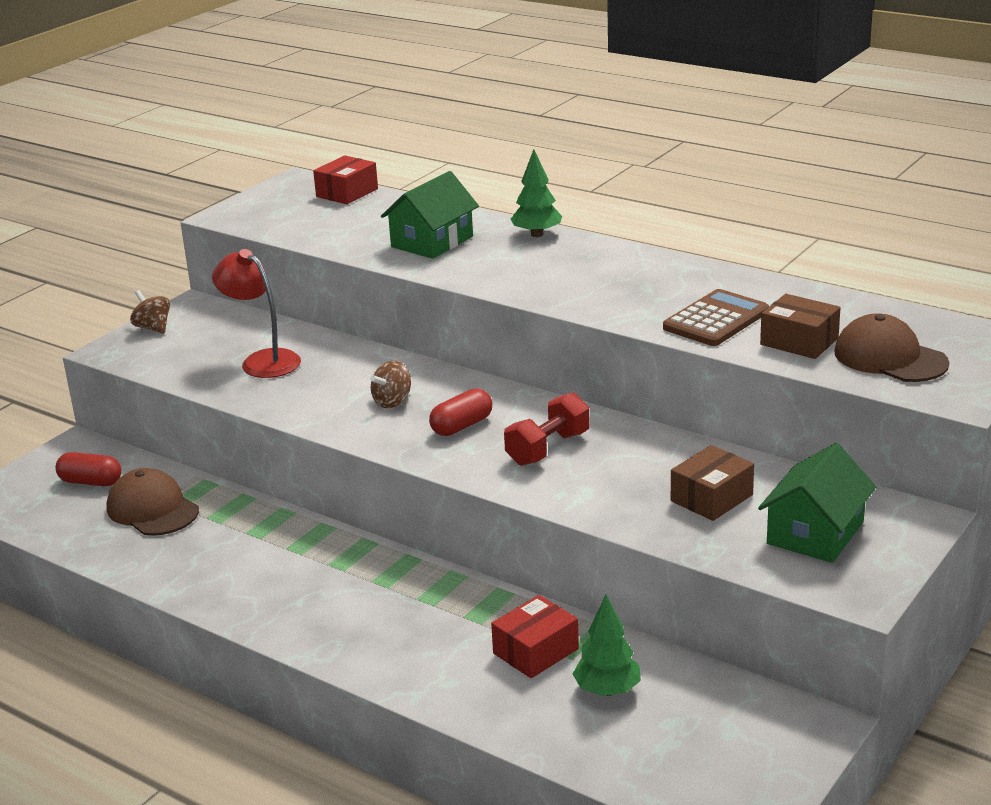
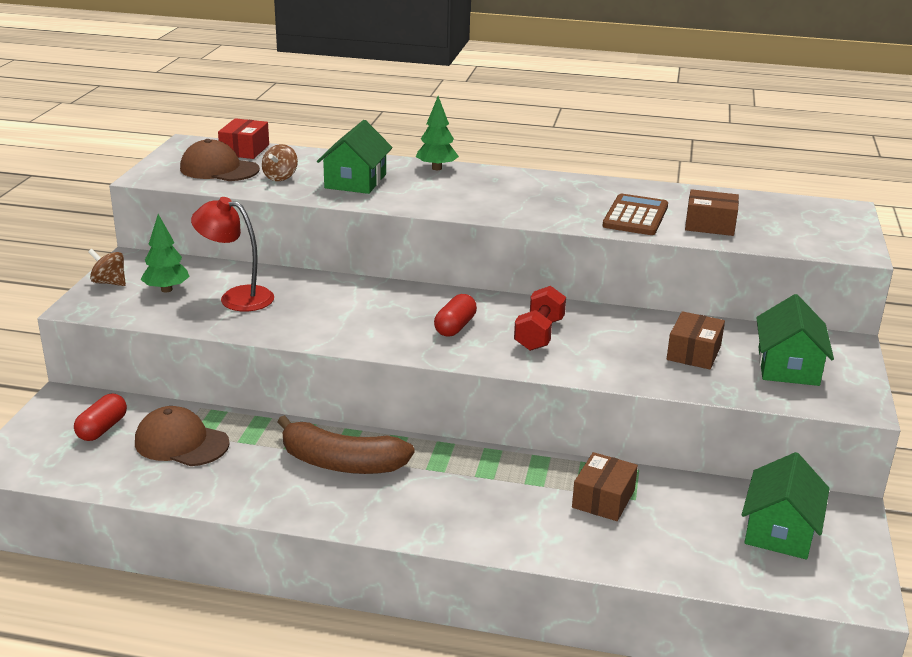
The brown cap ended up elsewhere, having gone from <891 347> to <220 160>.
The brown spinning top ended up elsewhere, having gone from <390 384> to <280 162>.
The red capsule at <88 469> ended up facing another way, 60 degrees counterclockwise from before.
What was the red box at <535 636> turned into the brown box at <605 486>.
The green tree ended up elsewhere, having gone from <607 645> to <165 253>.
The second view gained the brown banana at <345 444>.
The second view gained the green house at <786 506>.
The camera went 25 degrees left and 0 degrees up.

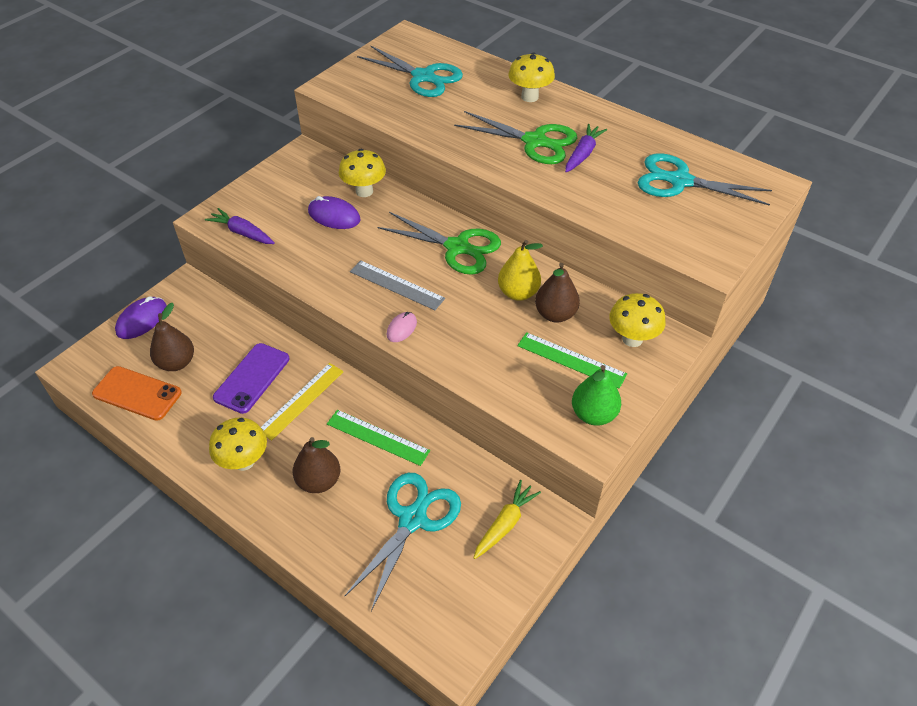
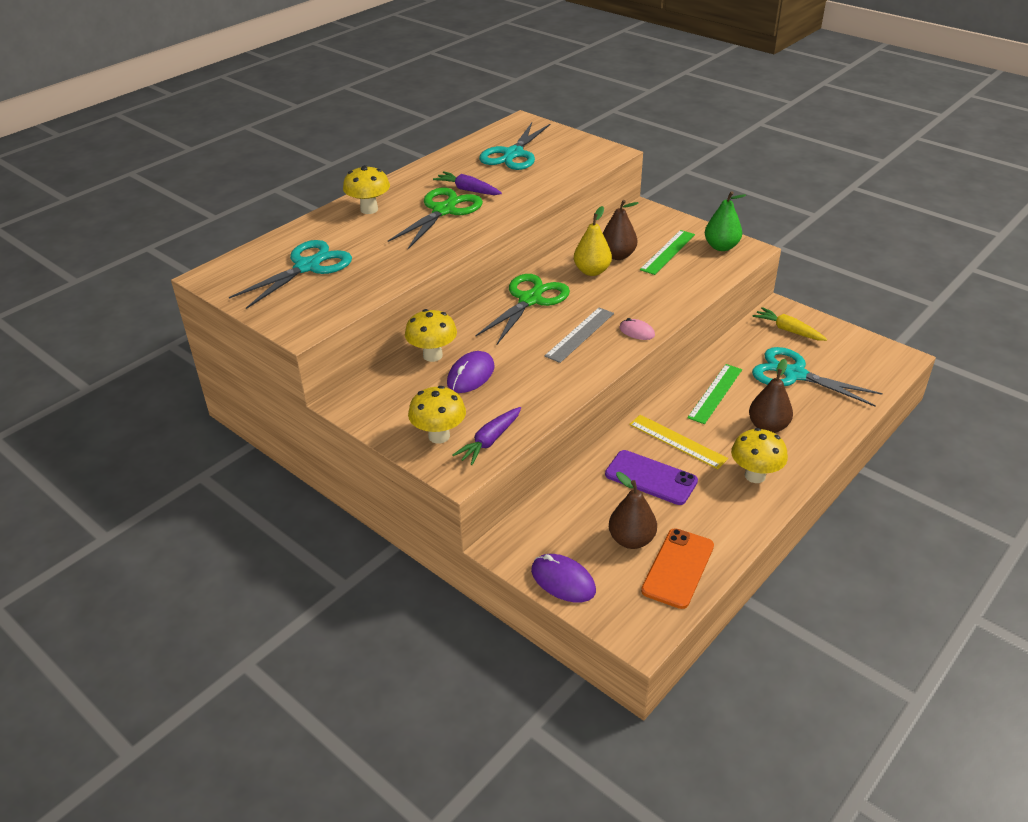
The yellow mushroom ended up elsewhere, having gone from <637 320> to <437 415>.
The camera went 85 degrees left and 10 degrees down.

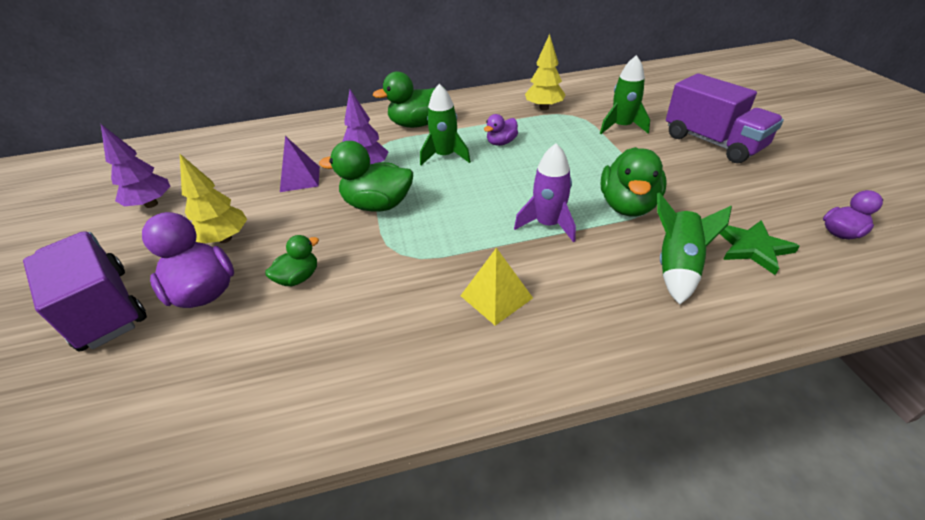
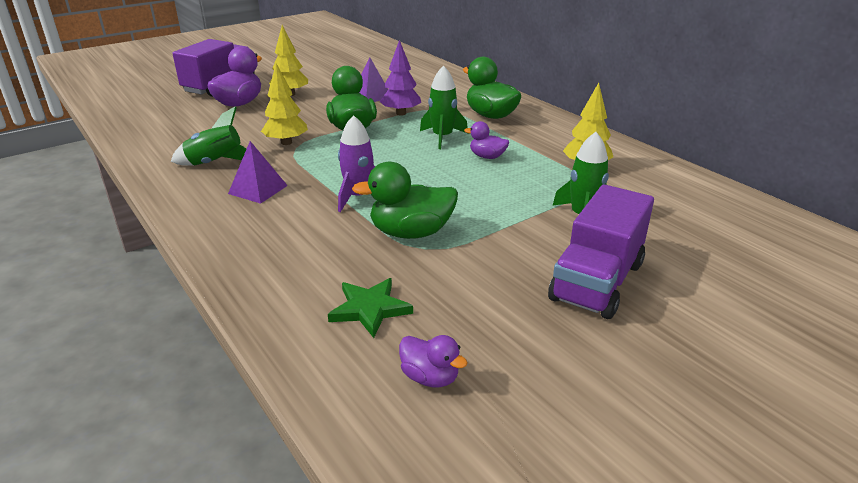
The second view lost the purple tree at <136 166>.
The green rocket ended up elsewhere, having gone from <694 248> to <208 136>.
The second view lost the green duck at <292 260>.
What was the yellow pyramid at <496 287> turned into the purple pyramid at <258 172>.
The second view gained the yellow tree at <284 104>.
The camera went 65 degrees right and 10 degrees down.

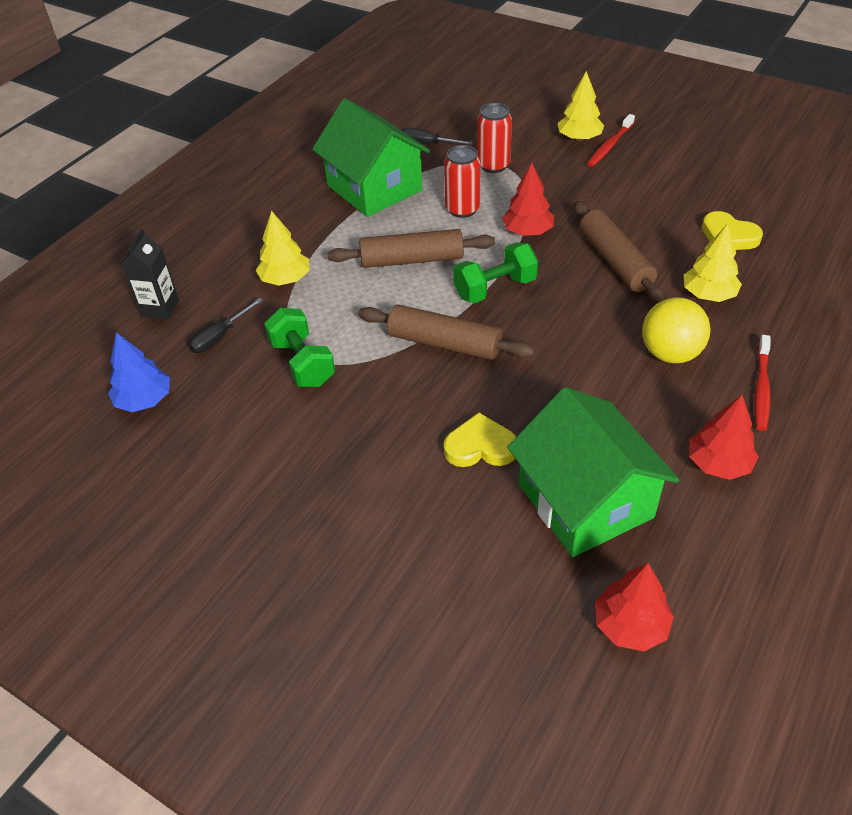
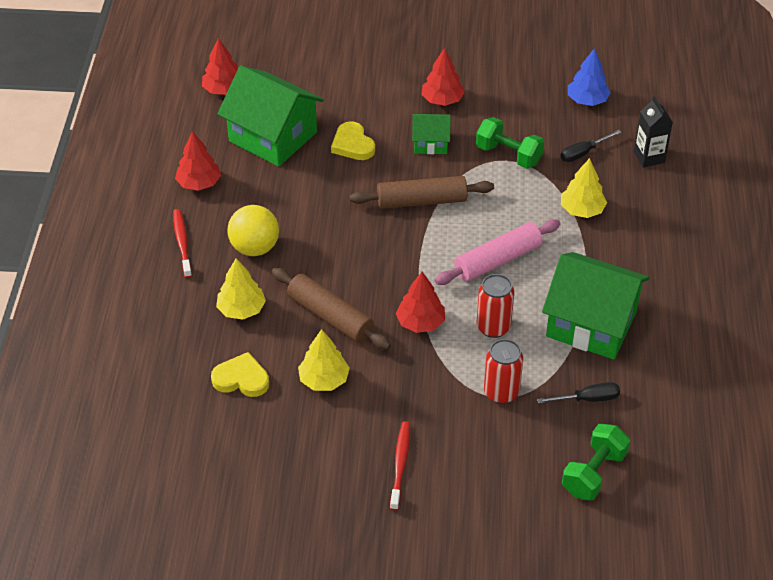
The yellow tree ended up elsewhere, having gone from <580 106> to <324 360>.
What was the brown rolling pin at <411 248> turned into the pink rolling pin at <497 252>.
The green dumbbell ended up elsewhere, having gone from <496 272> to <596 462>.
The black screwdriver at <225 325> ended up facing another way, 135 degrees counterclockwise from before.
The yellow heart at <480 440> ended up facing another way, 90 degrees clockwise from before.
The second view gained the red tree at <443 77>.
The second view gained the green house at <431 134>.
The camera went 150 degrees right and 0 degrees up.

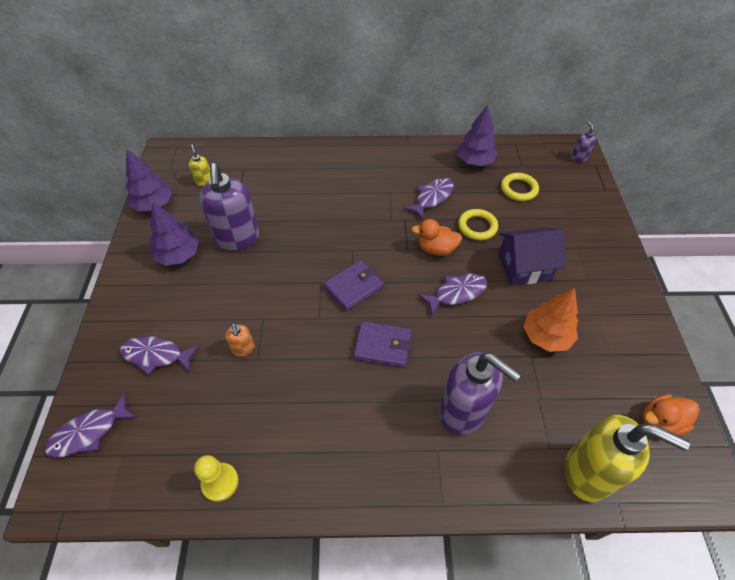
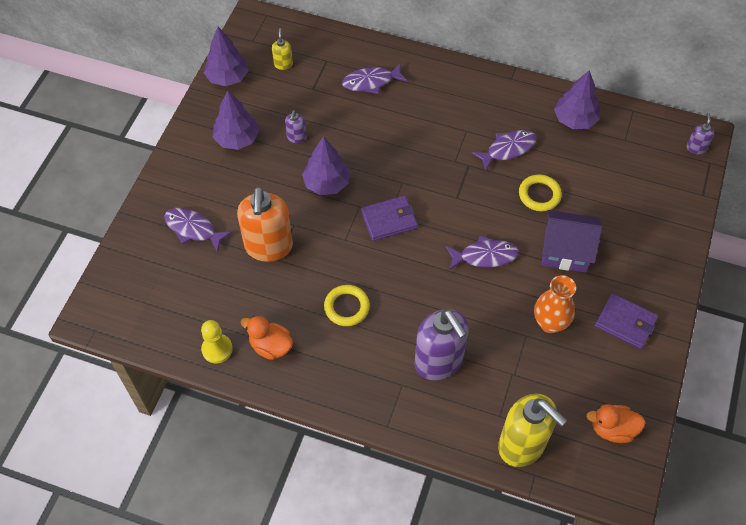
The size of the purple soap dispenser at <229 207> changed by a factor of 0.44.
The yellow ring ended up elsewhere, having gone from <520 187> to <347 305>.
The orange duck ended up elsewhere, having gone from <436 237> to <266 338>.
Where the orange tree stood at <550 320>, the orange vase came to stand at <555 304>.
The purple wallet ended up elsewhere, having gone from <382 344> to <626 321>.
The size of the orange soap dispenser at <240 340> changed by a factor of 2.27.
The purple fish ended up elsewhere, having gone from <91 425> to <375 78>.
The second view gained the purple tree at <326 165>.
The camera went 20 degrees right and 5 degrees up.

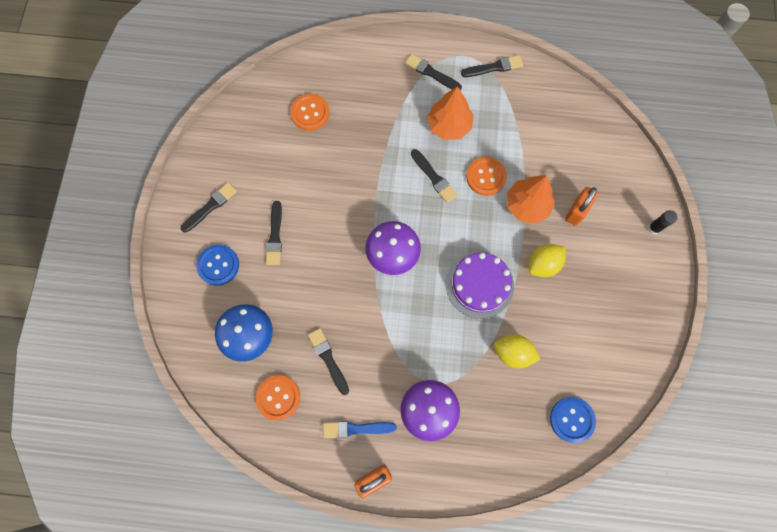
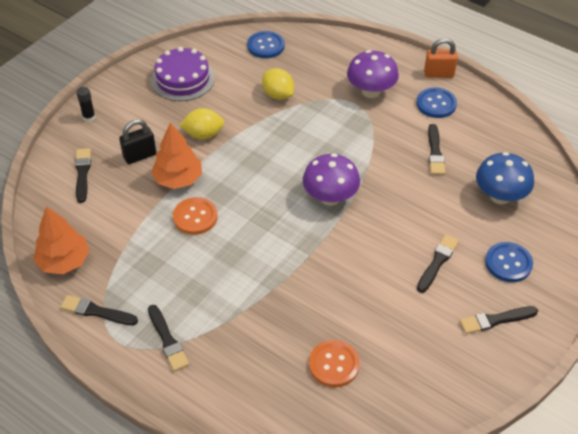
The orange tree ended up elsewhere, having gone from <450 113> to <61 240>.
The black brush ended up elsewhere, having gone from <434 176> to <83 175>.
What was the orange padlock at <581 206> turned into the black padlock at <138 141>.
The purple cake ended up elsewhere, having gone from <480 285> to <183 74>.
The second view lost the orange button at <278 397>.
Where the blue brush stood at <360 429>, the blue button came to stand at <436 102>.
The camera went 150 degrees left and 25 degrees down.

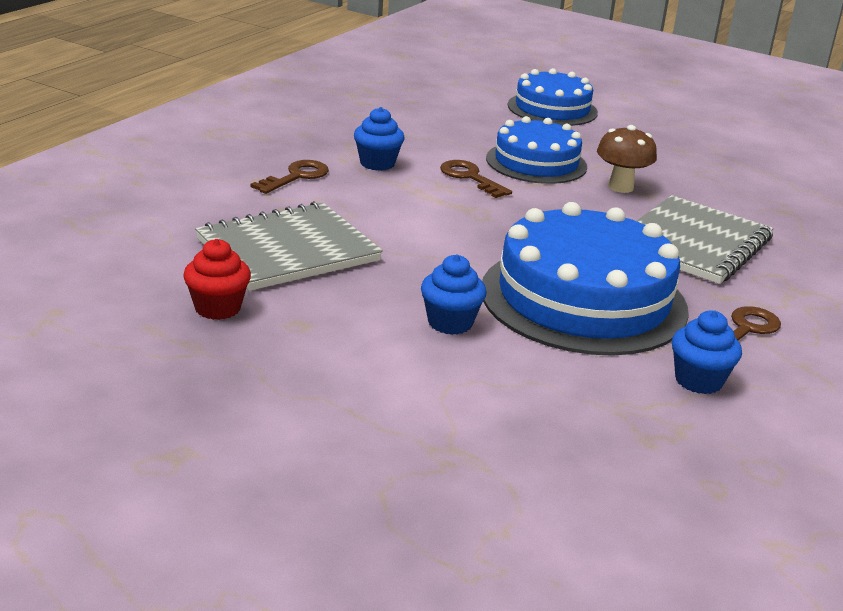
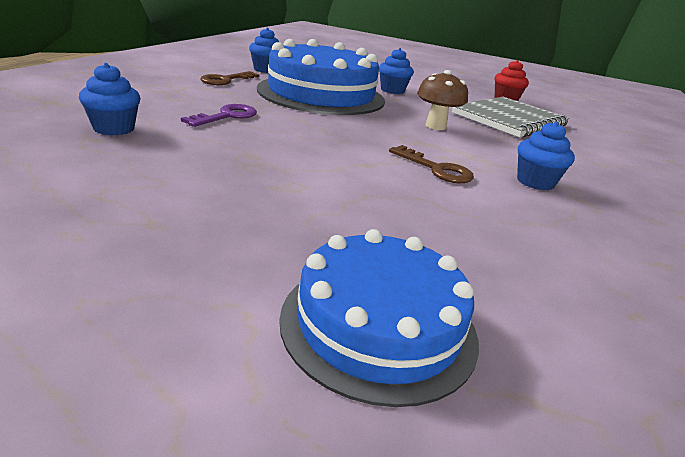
The second view lost the blue cake at <536 150>.
The brown mushroom ended up elsewhere, having gone from <627 159> to <442 100>.
The second view lost the brown key at <290 177>.
Where the grey notebook stood at <705 239>, the purple key came to stand at <219 115>.
The second view gained the blue cupcake at <110 99>.
The camera went 170 degrees right and 0 degrees up.

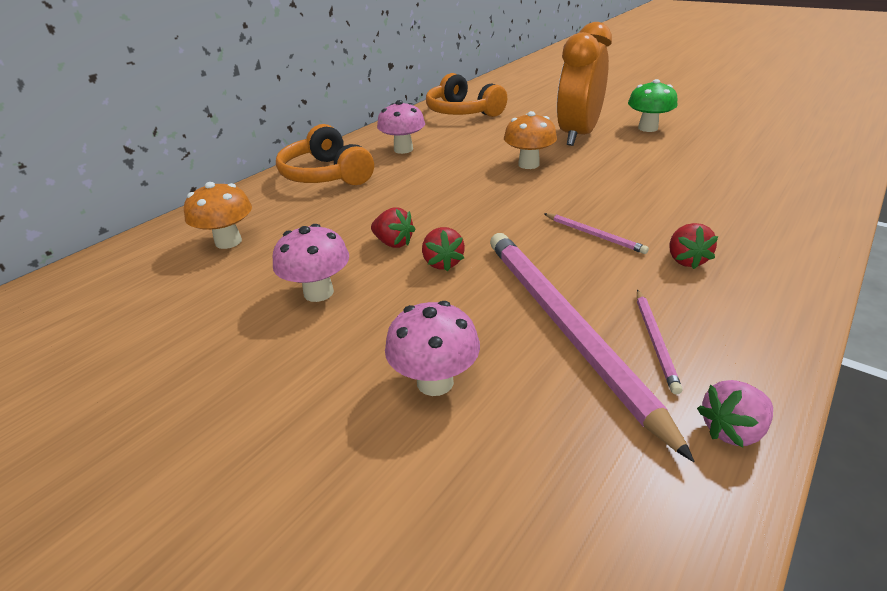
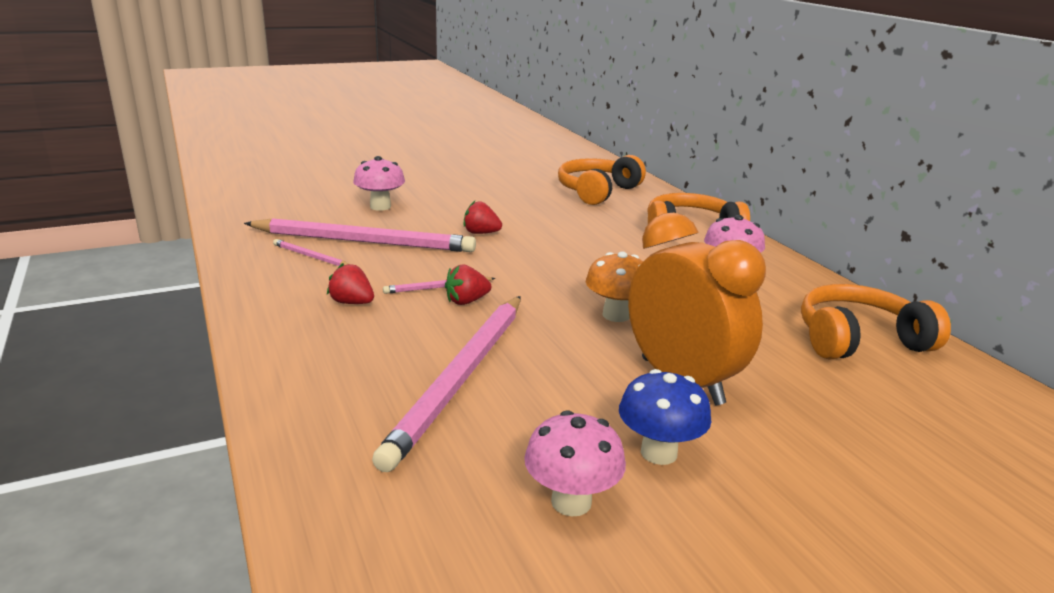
What was the green mushroom at <653 105> turned into the blue mushroom at <665 417>.
Where the orange mushroom stood at <218 215>, the orange headphones came to stand at <602 180>.
The red strawberry ended up elsewhere, having gone from <393 227> to <468 284>.
The pink mushroom ended up elsewhere, having gone from <311 263> to <575 463>.
The second view lost the pink strawberry at <735 413>.
The second view gained the pink pencil at <446 384>.
The camera went 115 degrees right and 10 degrees down.

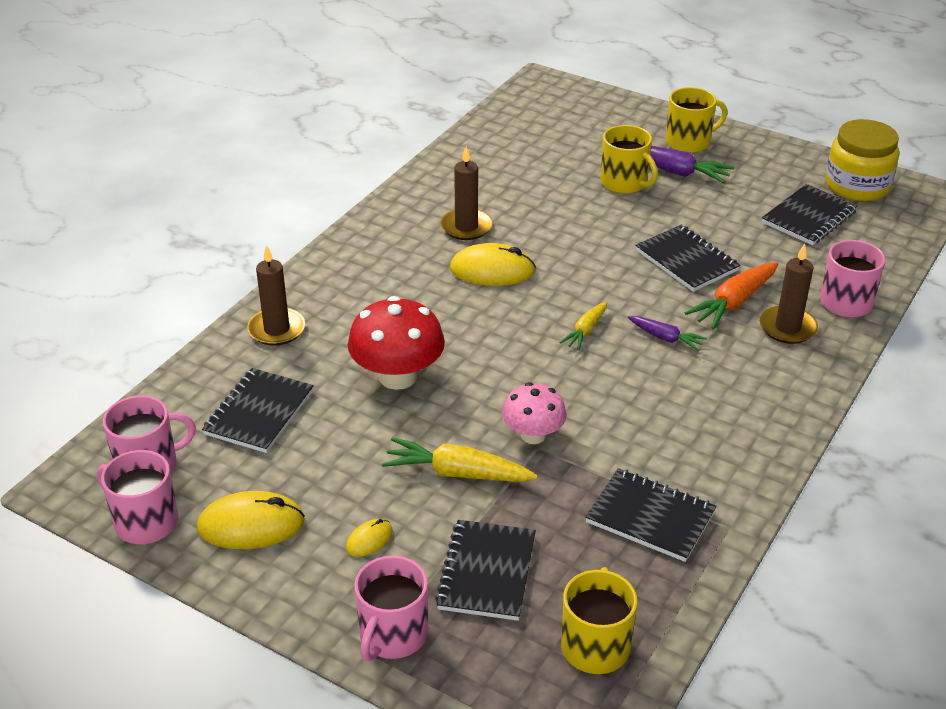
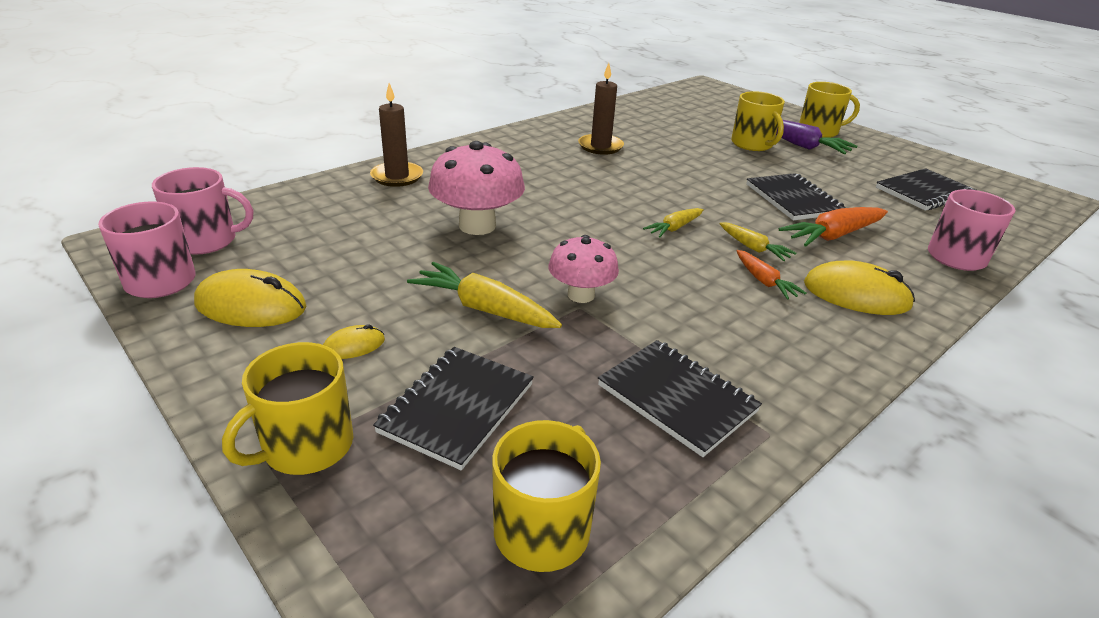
The second view lost the yellow jar at <862 160>.
The yellow mouse ended up elsewhere, having gone from <493 264> to <859 288>.
The second view lost the brown candle at <789 293>.
What was the red mushroom at <396 343> turned into the pink mushroom at <476 188>.
What was the purple carrot at <667 333> turned into the yellow carrot at <758 241>.
The second view lost the black notebook at <258 410>.
What was the pink mug at <391 608> turned into the yellow mug at <287 408>.
The second view gained the orange carrot at <771 275>.
The camera went 15 degrees right and 5 degrees down.

